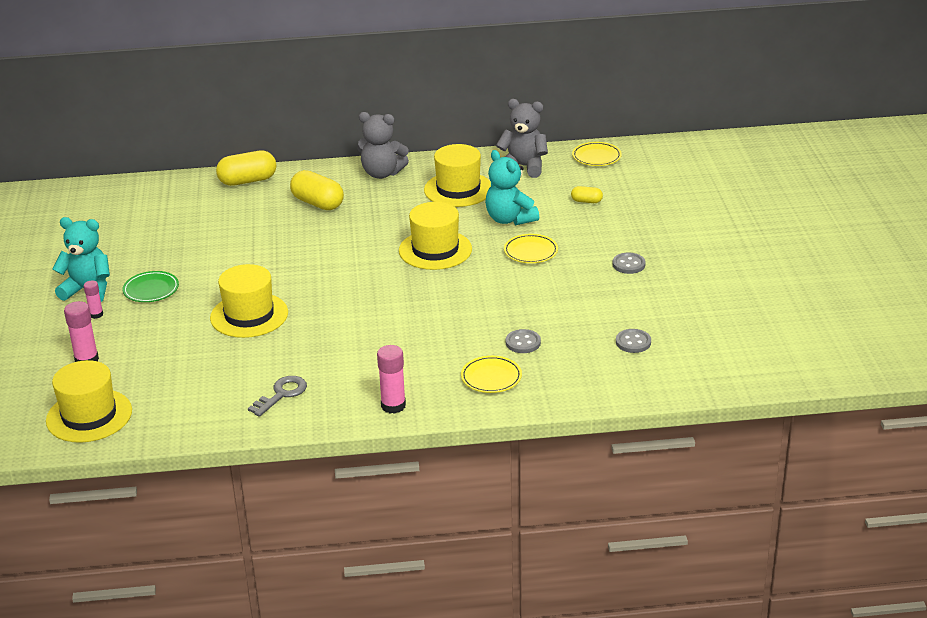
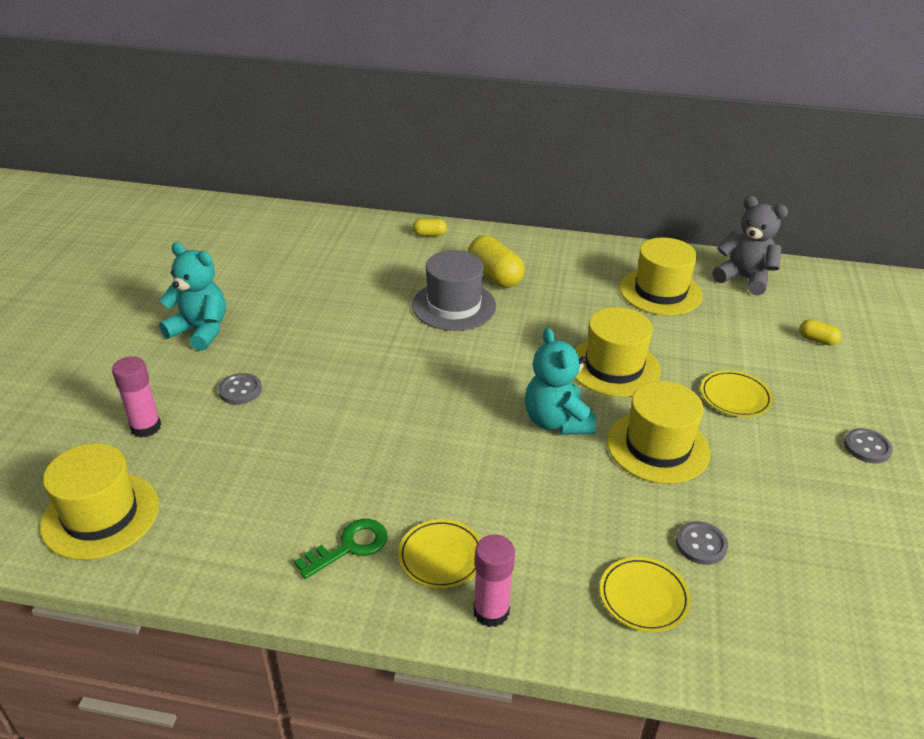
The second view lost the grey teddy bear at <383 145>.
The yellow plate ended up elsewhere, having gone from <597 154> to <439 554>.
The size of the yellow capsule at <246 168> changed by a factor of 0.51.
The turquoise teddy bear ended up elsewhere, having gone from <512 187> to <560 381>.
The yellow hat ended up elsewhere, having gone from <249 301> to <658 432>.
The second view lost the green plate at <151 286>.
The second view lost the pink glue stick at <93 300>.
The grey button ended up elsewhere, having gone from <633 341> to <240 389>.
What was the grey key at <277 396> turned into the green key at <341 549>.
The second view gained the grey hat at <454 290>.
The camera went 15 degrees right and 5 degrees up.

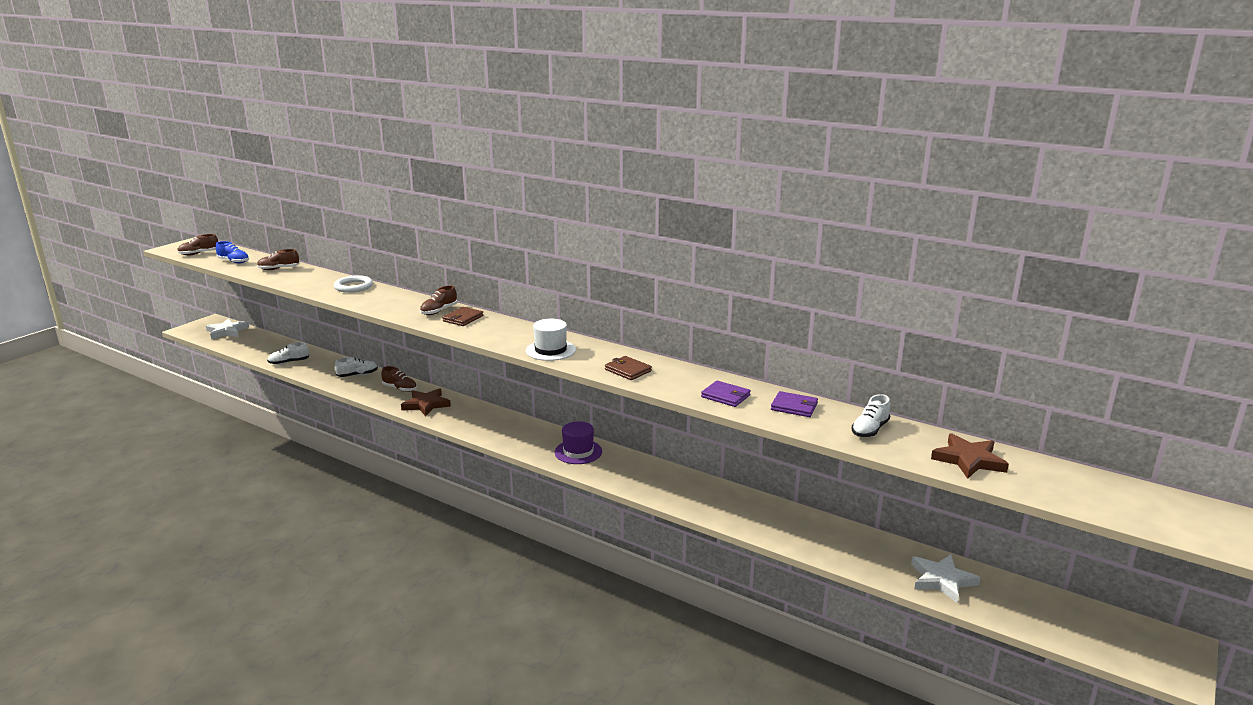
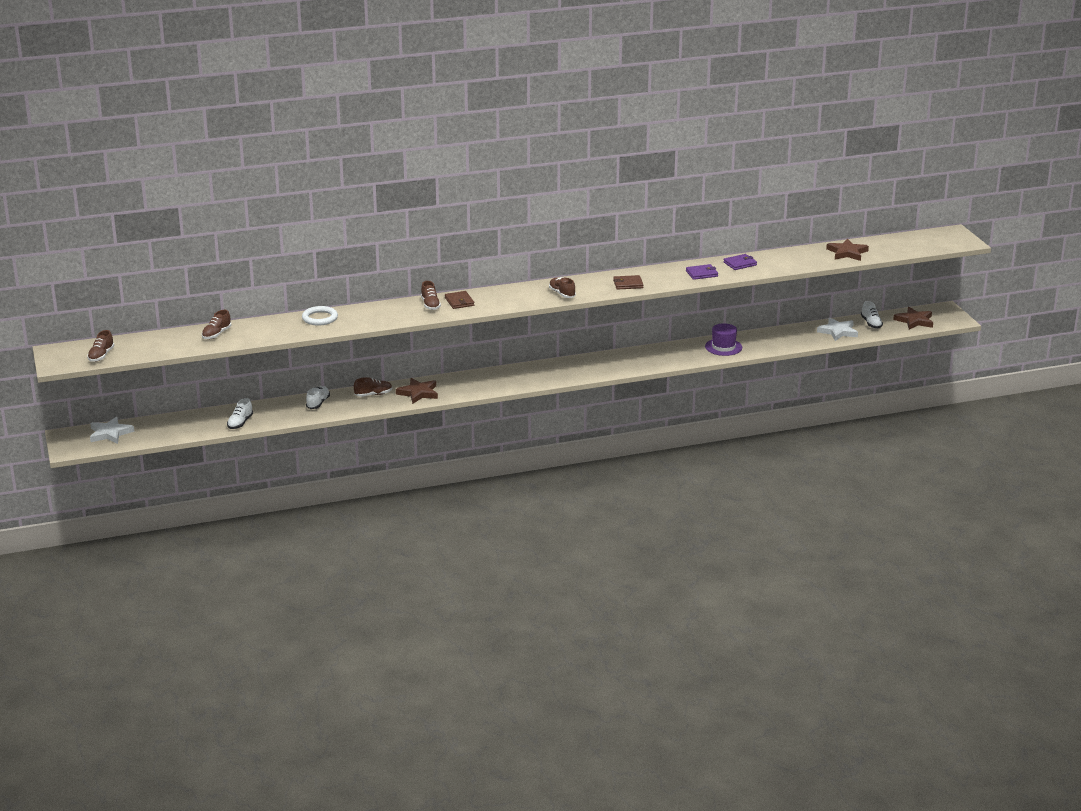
The second view lost the blue shoe at <232 252>.
Where the white hat stood at <551 340>, the brown shoe came to stand at <562 287>.
The white shoe ended up elsewhere, having gone from <871 415> to <872 314>.
The purple hat ended up elsewhere, having gone from <578 442> to <723 339>.
The second view gained the brown star at <913 318>.
The camera went 50 degrees left and 5 degrees up.

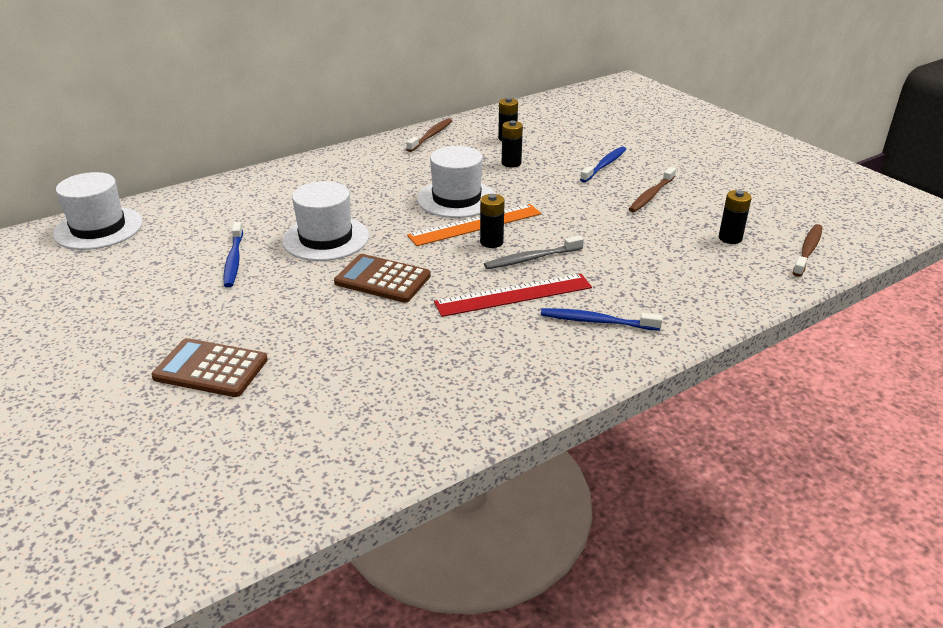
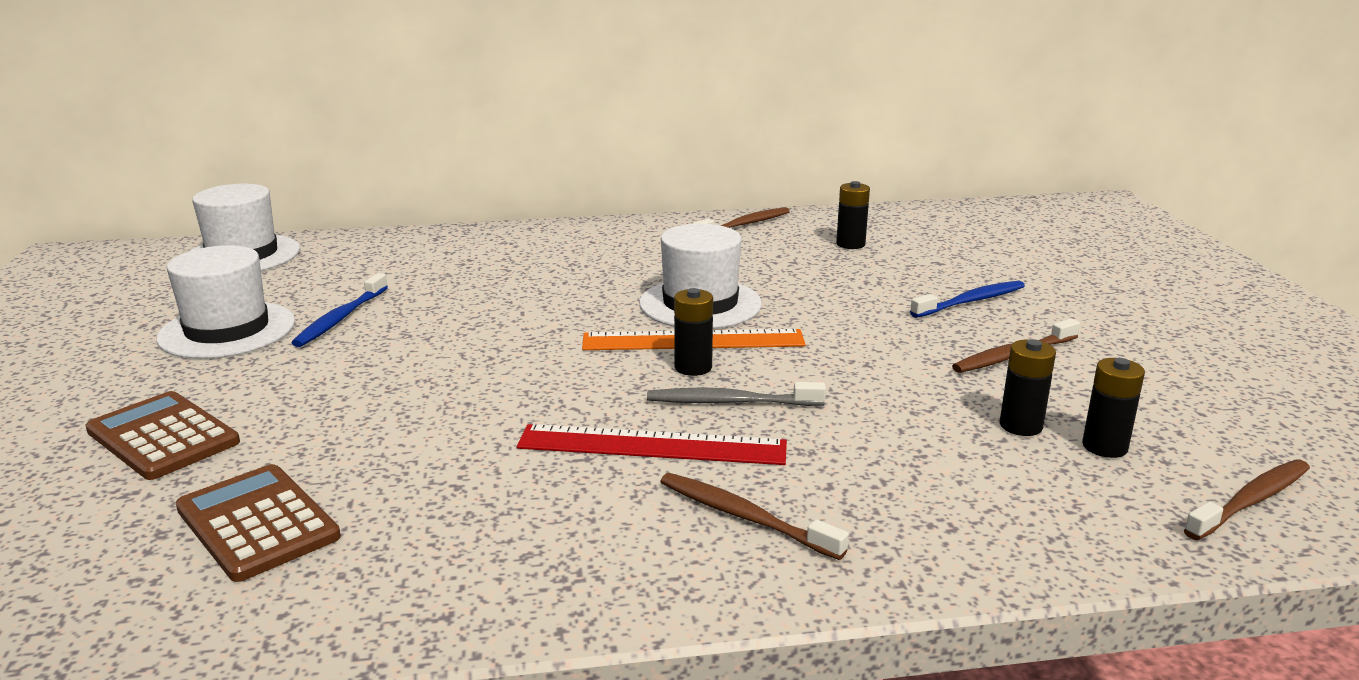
The black battery ended up elsewhere, having gone from <512 144> to <1028 387>.
The white hat ended up elsewhere, having gone from <325 221> to <225 302>.
The brown calculator ended up elsewhere, having gone from <382 278> to <258 523>.
What was the blue toothbrush at <601 319> turned into the brown toothbrush at <754 516>.
The camera went 25 degrees right and 10 degrees down.

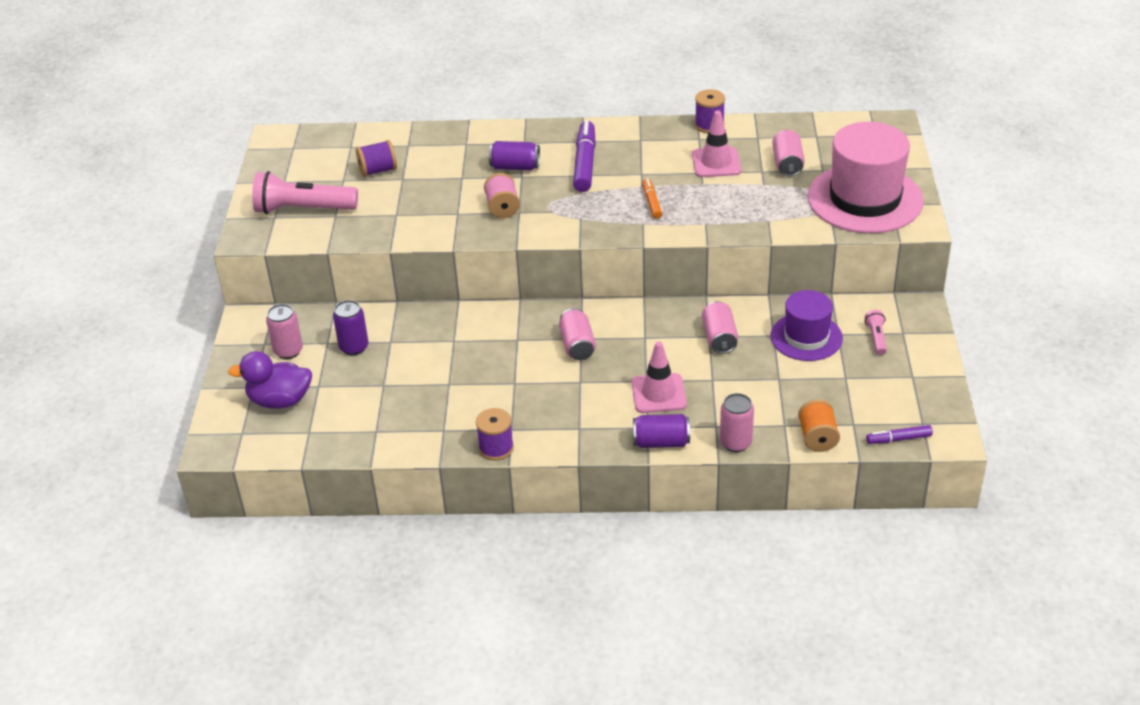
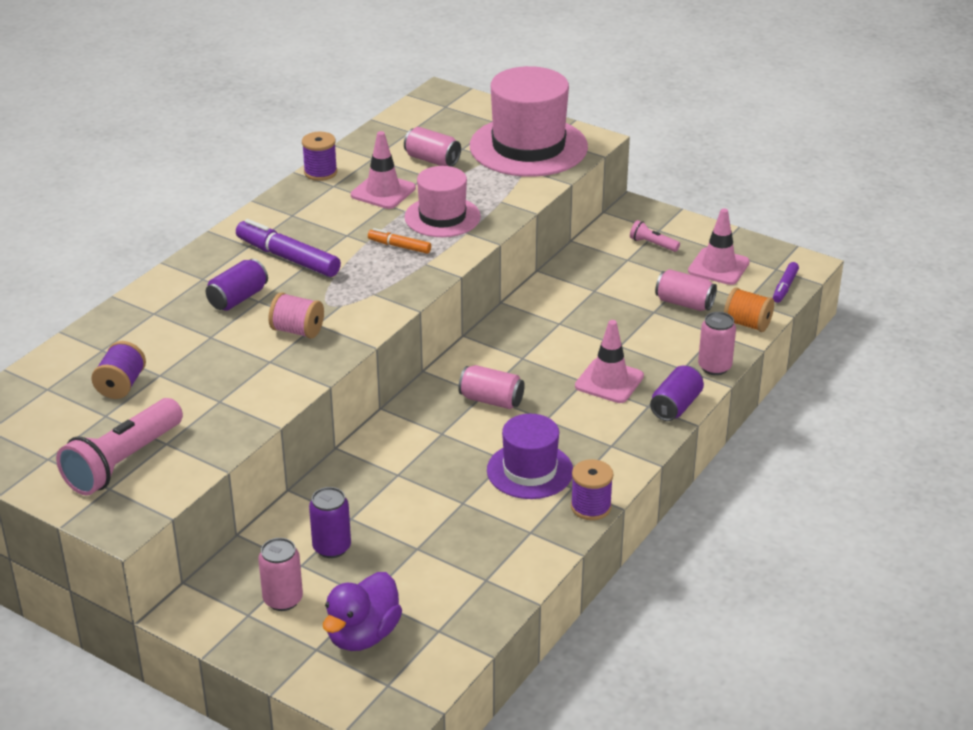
The purple hat ended up elsewhere, having gone from <807 325> to <530 456>.
The pink can ended up elsewhere, having gone from <720 327> to <686 290>.
The second view gained the pink hat at <443 201>.
The second view gained the pink traffic cone at <719 246>.
The camera went 60 degrees left and 5 degrees down.

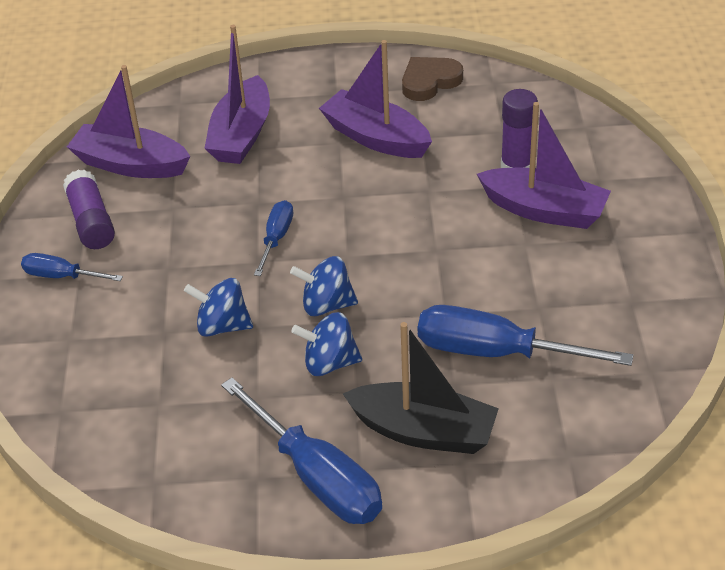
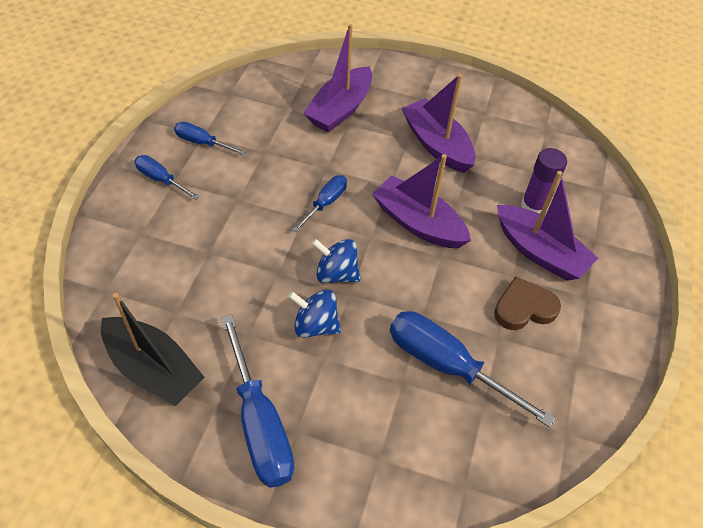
The brown heart ended up elsewhere, having gone from <432 79> to <527 303>.
The purple boat ended up elsewhere, having gone from <128 121> to <421 201>.
Where the purple glue stick stood at <89 209>, the blue screwdriver came to stand at <210 138>.
The second view lost the blue spinning top at <218 307>.
The black boat ended up elsewhere, having gone from <421 388> to <153 349>.
The camera went 15 degrees right and 10 degrees up.

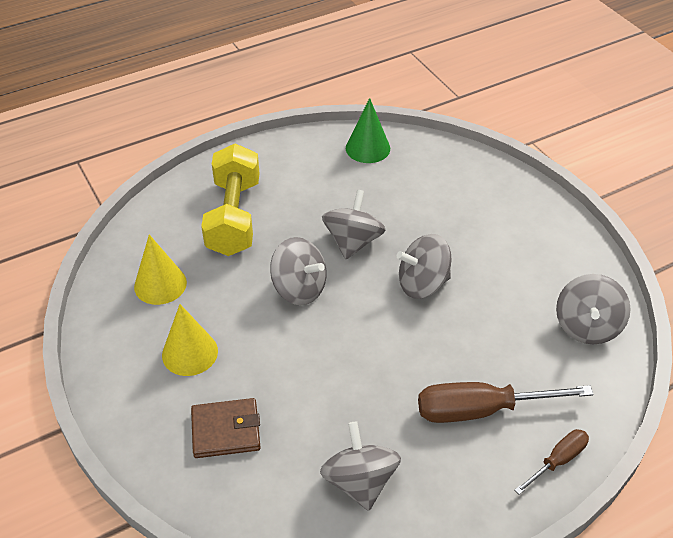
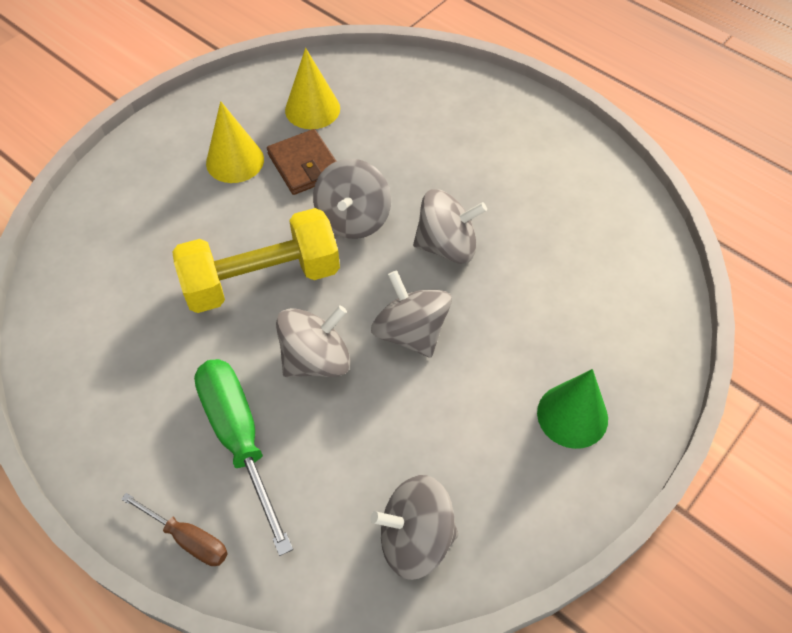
The green cone ended up elsewhere, having gone from <368 130> to <572 409>.
The yellow dumbbell ended up elsewhere, having gone from <230 200> to <256 260>.
What was the brown screwdriver at <506 402> turned into the green screwdriver at <243 457>.
The brown wallet ended up elsewhere, having gone from <226 428> to <301 162>.
The grey spinning top ended up elsewhere, having gone from <360 466> to <313 341>.
The camera went 70 degrees right and 10 degrees up.

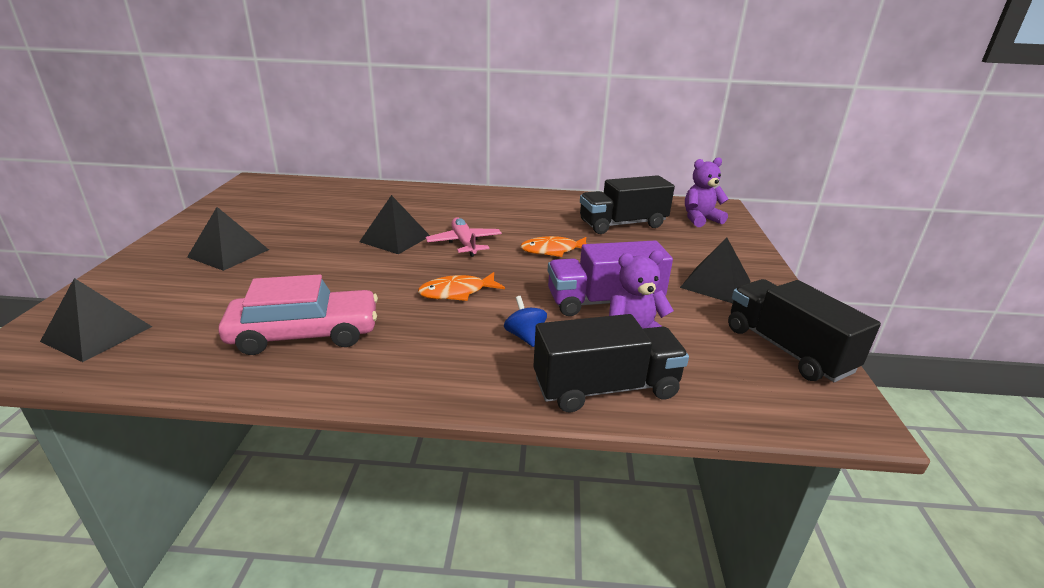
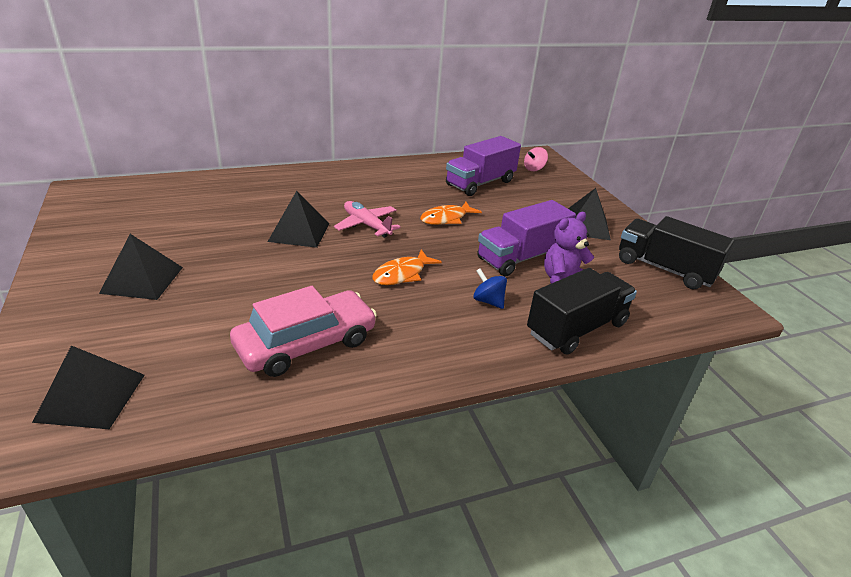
Where the purple teddy bear stood at <707 192>, the pink spinning top came to stand at <536 159>.
What was the black truck at <627 204> turned into the purple truck at <483 166>.
The camera went 25 degrees left and 5 degrees up.

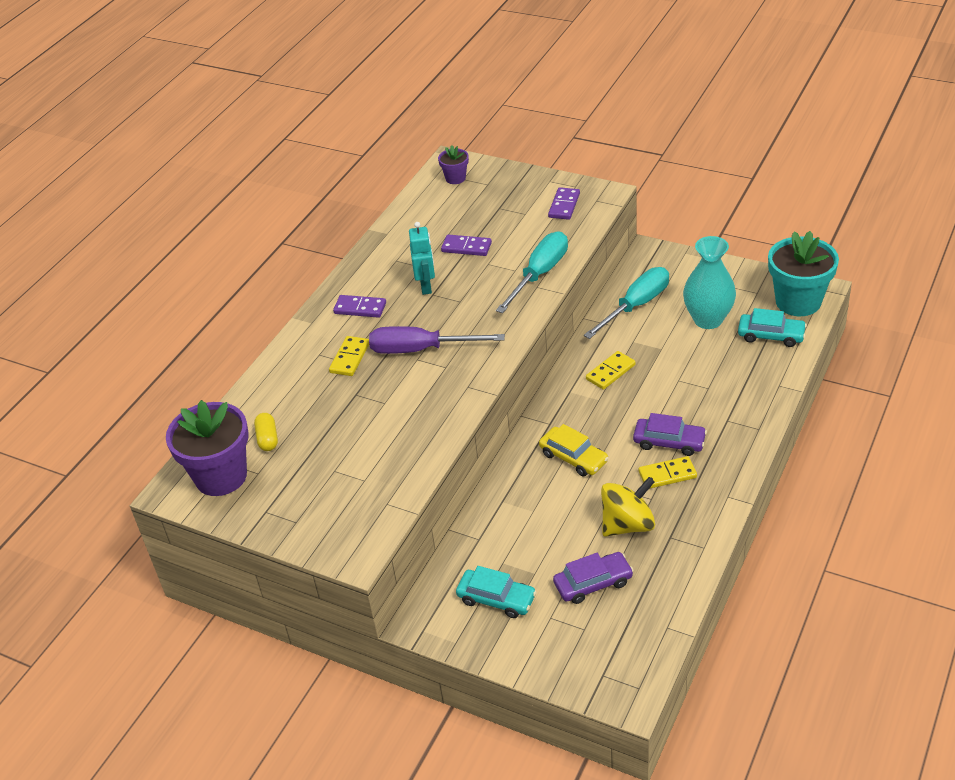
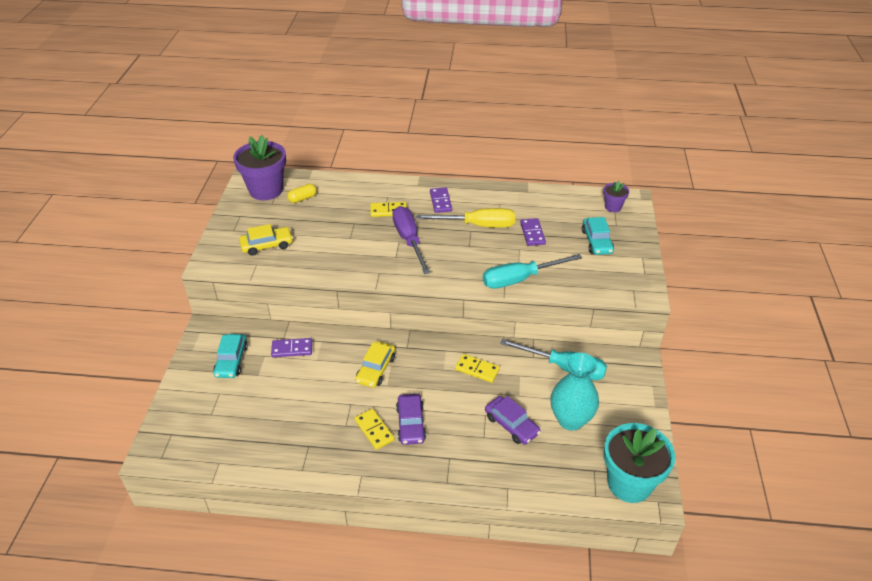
The purple domino ended up elsewhere, having gone from <564 203> to <291 347>.
Where the turquoise robot stood at <422 258>, the yellow screwdriver came to stand at <466 218>.
The turquoise screwdriver at <532 272> ended up facing another way, 150 degrees clockwise from before.
The turquoise car ended up elsewhere, having gone from <772 327> to <598 236>.
The second view lost the yellow spinning top at <628 507>.
The purple car ended up elsewhere, having gone from <593 578> to <513 420>.
The second view gained the yellow car at <266 240>.
The camera went 65 degrees right and 0 degrees up.

